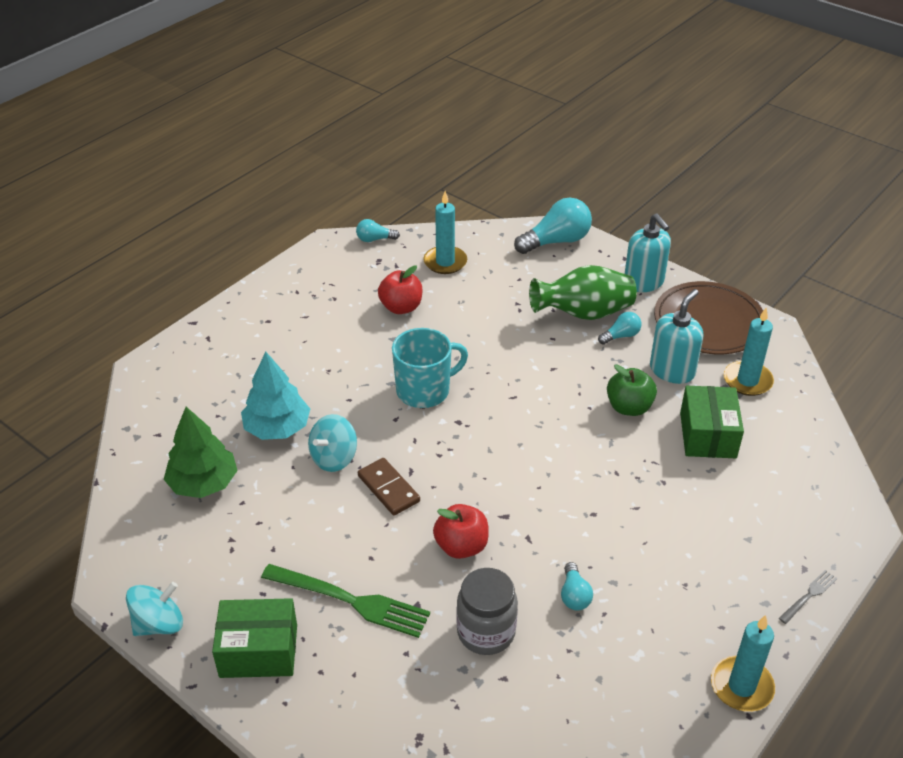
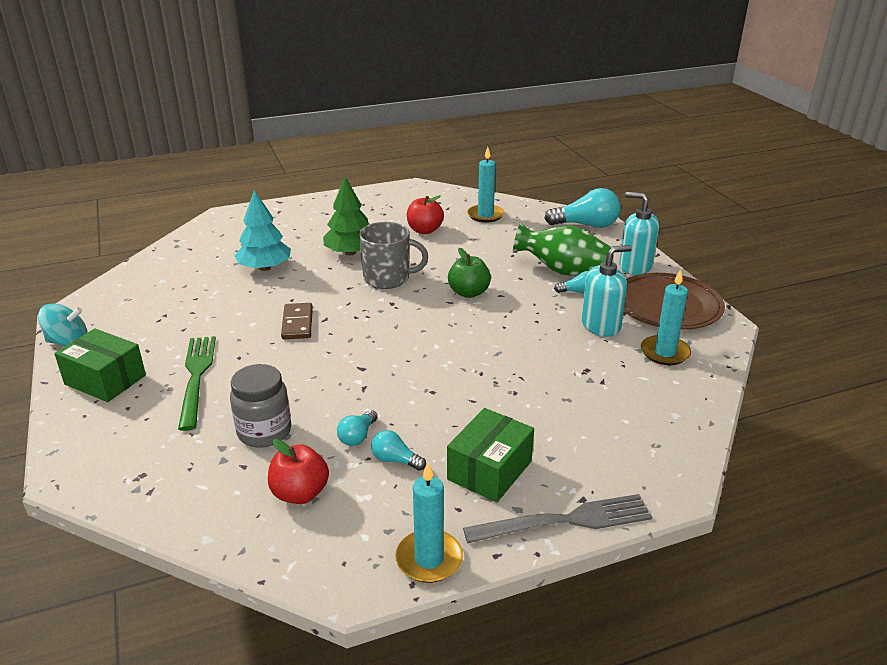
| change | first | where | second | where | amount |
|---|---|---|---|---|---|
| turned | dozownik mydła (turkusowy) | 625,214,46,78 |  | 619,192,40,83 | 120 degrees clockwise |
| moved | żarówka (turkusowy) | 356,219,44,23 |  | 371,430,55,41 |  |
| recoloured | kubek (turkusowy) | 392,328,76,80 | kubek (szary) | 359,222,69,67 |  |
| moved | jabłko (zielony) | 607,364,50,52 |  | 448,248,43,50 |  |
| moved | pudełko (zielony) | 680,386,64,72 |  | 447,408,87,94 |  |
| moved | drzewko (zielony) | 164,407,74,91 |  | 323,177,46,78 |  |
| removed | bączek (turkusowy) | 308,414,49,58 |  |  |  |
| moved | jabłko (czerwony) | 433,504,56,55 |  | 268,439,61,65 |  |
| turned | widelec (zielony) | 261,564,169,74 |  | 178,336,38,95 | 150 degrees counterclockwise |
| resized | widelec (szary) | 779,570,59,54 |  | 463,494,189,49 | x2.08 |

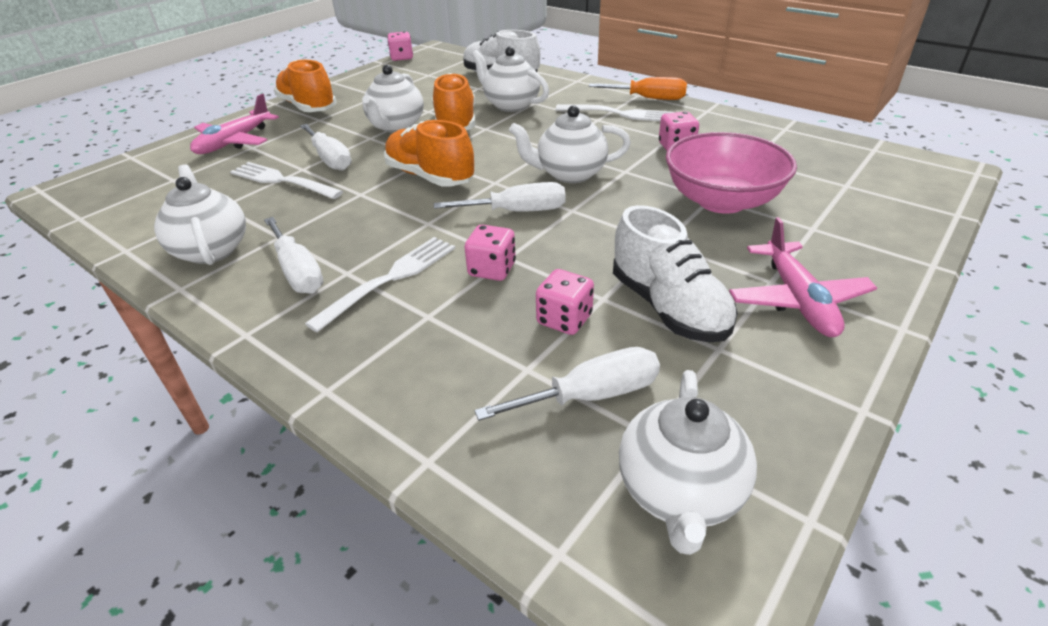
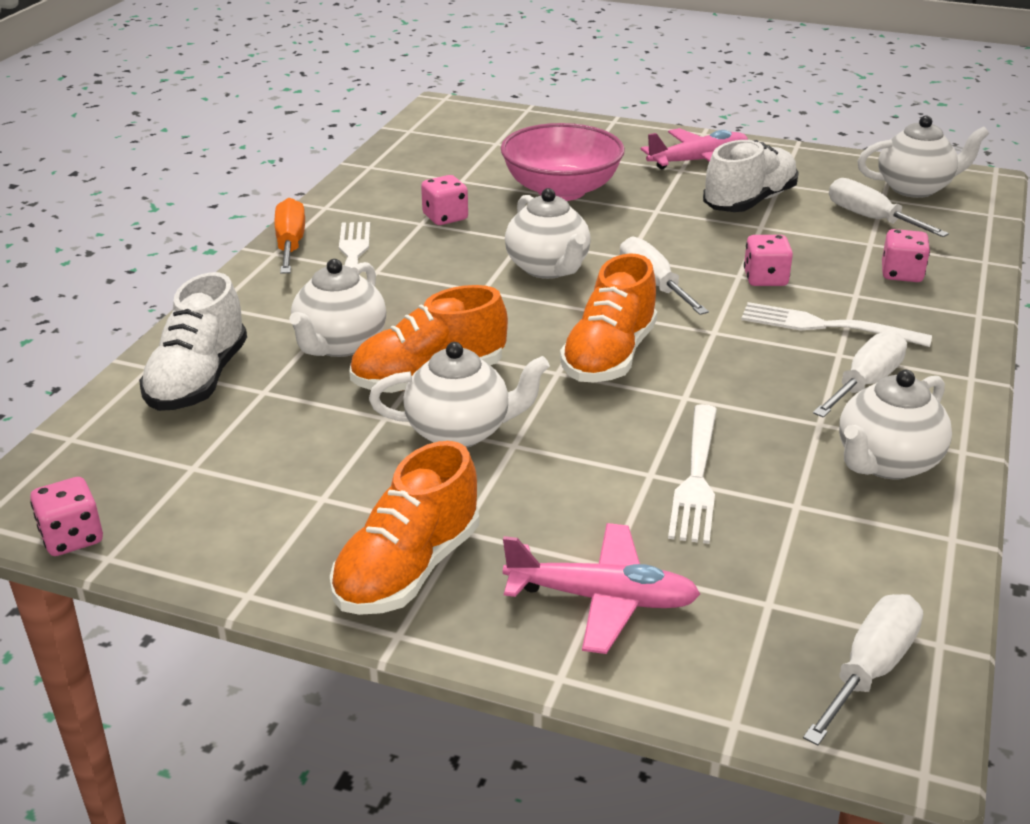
| change | first | where | second | where | amount |
|---|---|---|---|---|---|
| moved | śrubokręt (biały) | 300,124,52,47 |  | 803,594,120,152 |  |
| moved | kostka do gry (różowy) | 536,269,58,66 |  | 882,229,48,53 |  |

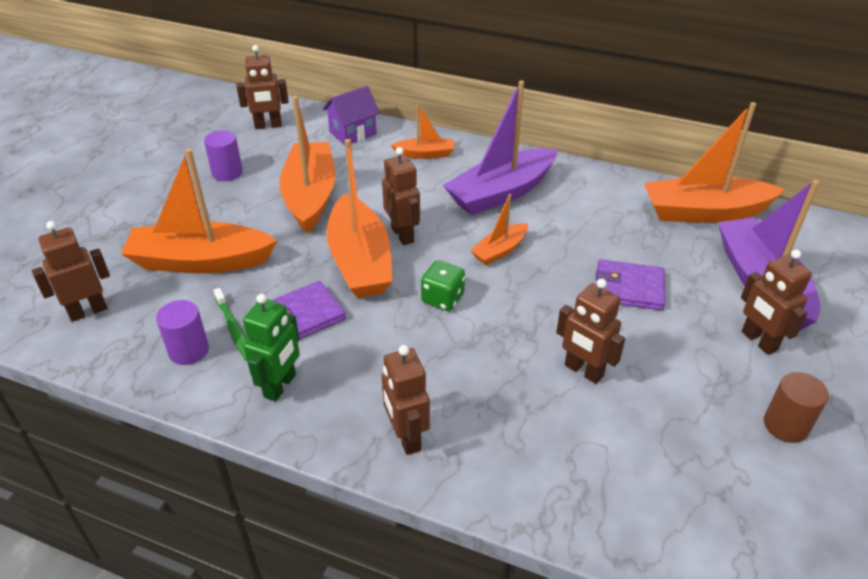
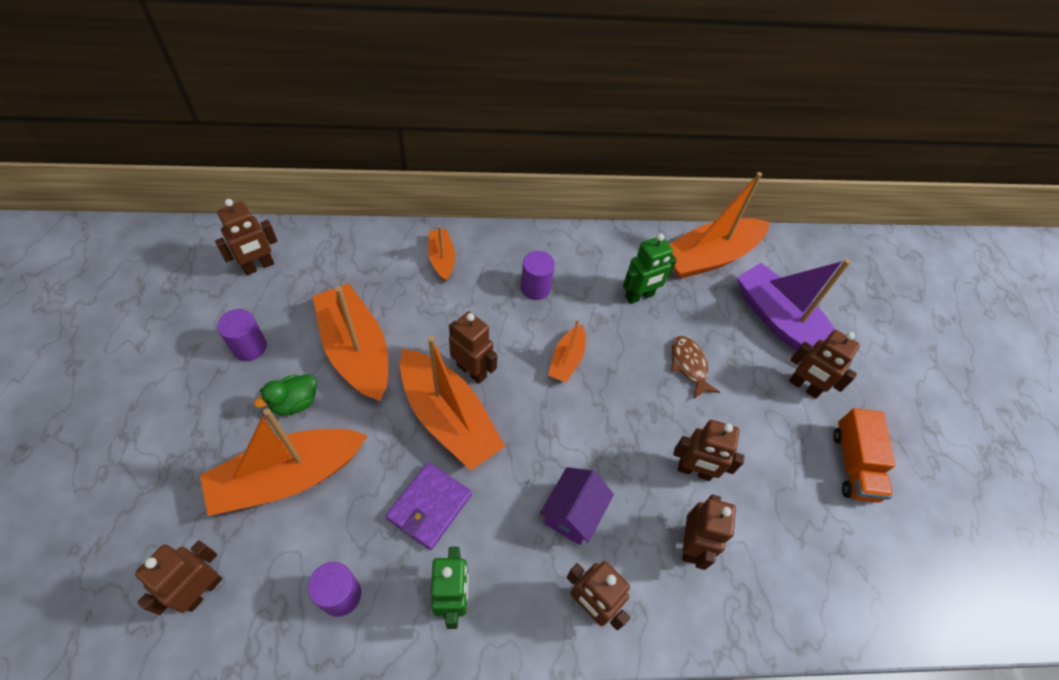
| change | first | where | second | where | amount |
|---|---|---|---|---|---|
| replaced | łódka (fioletowy) | 443,80,115,135 | walec (fioletowy) | 521,251,34,49 |  |
| moved | domek (fioletowy) | 323,86,57,59 |  | 540,467,74,78 |  |
| turned | łódka (pomarańczowy) | 391,104,63,55 |  | 428,226,27,56 | 75 degrees counterclockwise |
| removed | kostka do gry (zielony) | 421,260,44,51 |  |  |  |
| replaced | portfel (fioletowy) | 596,260,69,50 | ryba (brązowy) | 671,336,49,63 |  |
| removed | szczoteczka do zębów (zielony) | 213,288,34,73 |  |  |  |
| replaced | walec (brązowy) | 764,372,65,71 | ciężarówka (pomarańczowy) | 833,408,62,95 |  |
| added |  |  | robot (zielony) | 623,234,54,70 |  |
| added |  |  | kaczka (zielony) | 254,374,63,42 |  |
| added |  |  | robot (brązowy) | 682,495,54,75 |  |

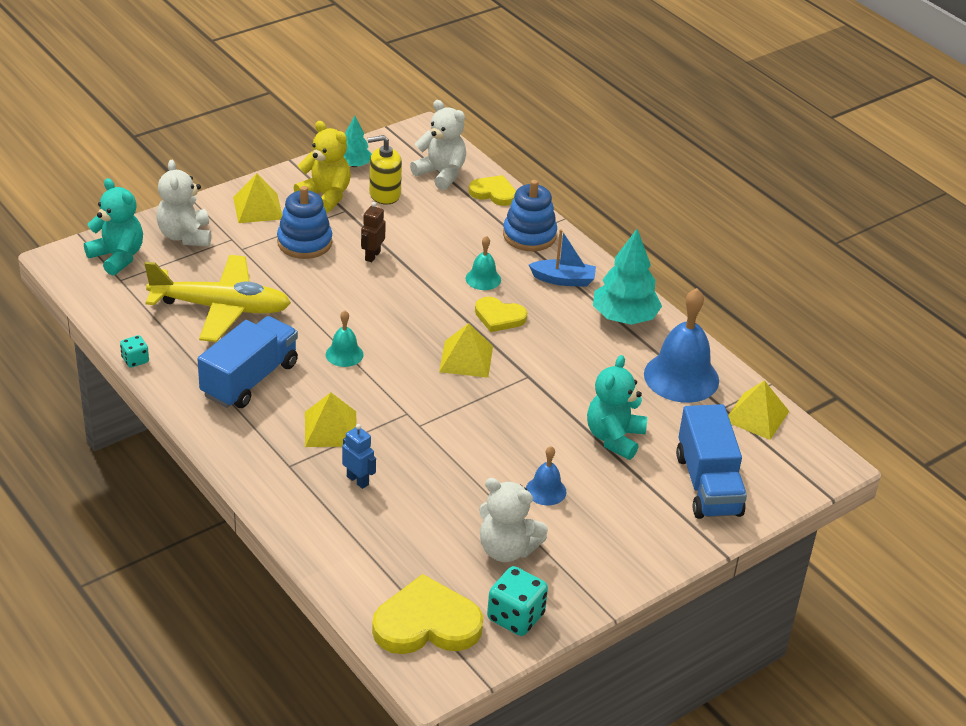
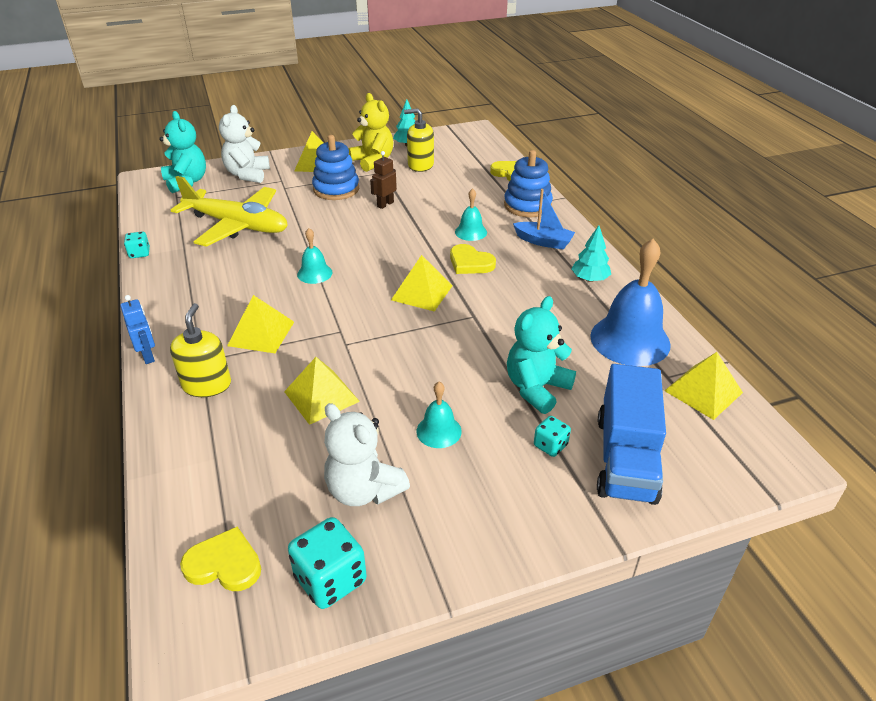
| change | first | where | second | where | amount |
|---|---|---|---|---|---|
| removed | miś (biały) | 410,100,56,90 |  |  |  |
| resized | drzewko (turkusowy) | 593,229,69,96 |  | 572,225,39,57 | x0.58 |
| removed | ciężarówka (niebieski) | 197,316,101,92 |  |  |  |
| moved | robot (niebieski) | 342,424,34,65 |  | 120,295,35,69 |  |
| recoloured | dzwonek (niebieski) | 526,446,40,59 | dzwonek (turkusowy) | 416,382,46,66 |  |
| resized | serce (żółty) | 372,574,111,80 |  | 180,526,81,65 | x0.59 |
| added |  |  | dozownik mydła (żółty) | 170,303,61,94 |  |
| added |  |  | piramida (żółty) | 284,357,76,68 |  |
| added |  |  | kostka do gry (turkusowy) | 534,416,37,41 |  |

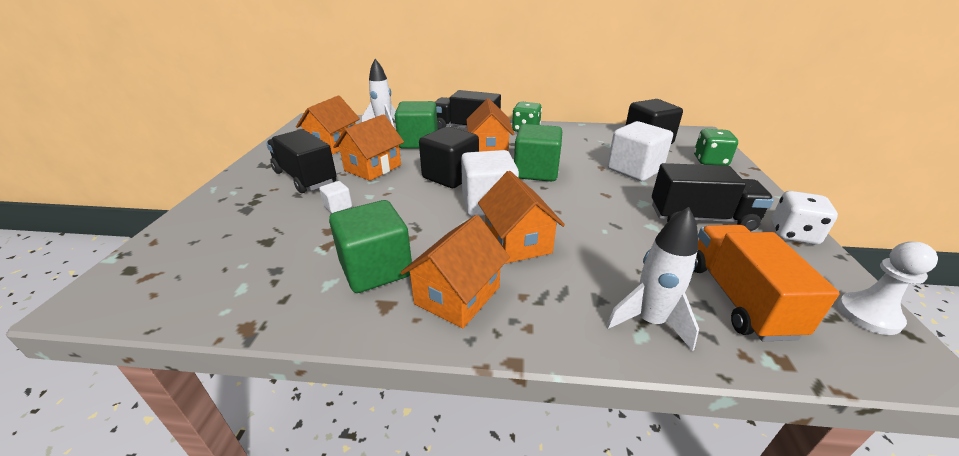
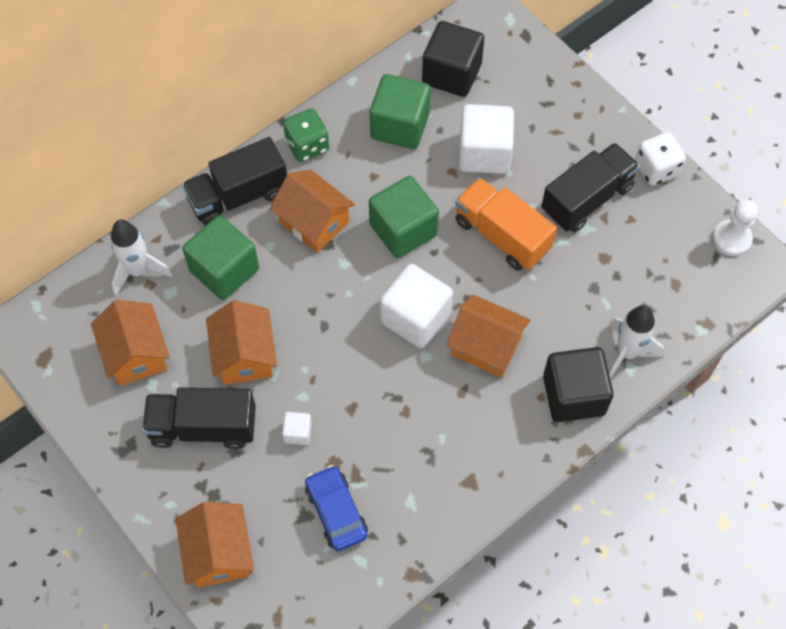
| change | first | where | second | where | amount |
|---|---|---|---|---|---|
| moved | sześcian (czarny) | 419,126,60,62 |  | 543,347,71,75 |  |
| removed | kostka do gry (zielony) | 694,129,44,37 |  |  |  |
| moved | sześcian (zielony) | 329,200,83,93 |  | 370,74,61,75 |  |
| moved | domek (pomarańczowy) | 400,215,110,113 |  | 175,501,79,87 |  |
| moved | ciężarówka (pomarańczowy) | 694,225,146,116 |  | 455,177,102,94 |  |
| added |  |  | samochód (niebieski) | 305,465,63,86 |  |

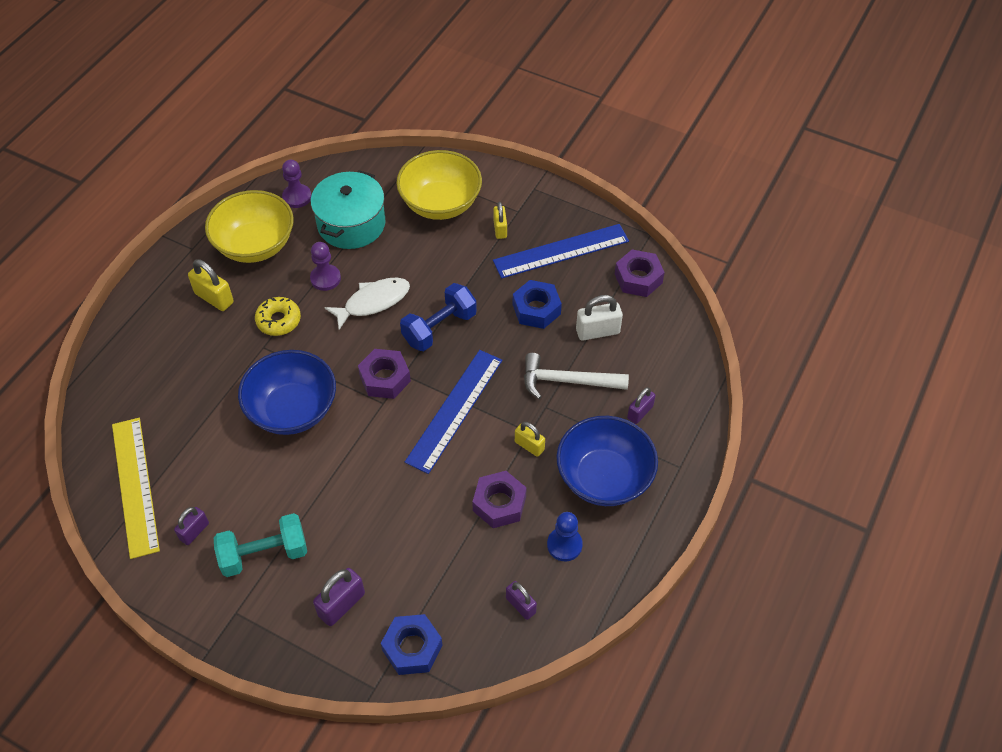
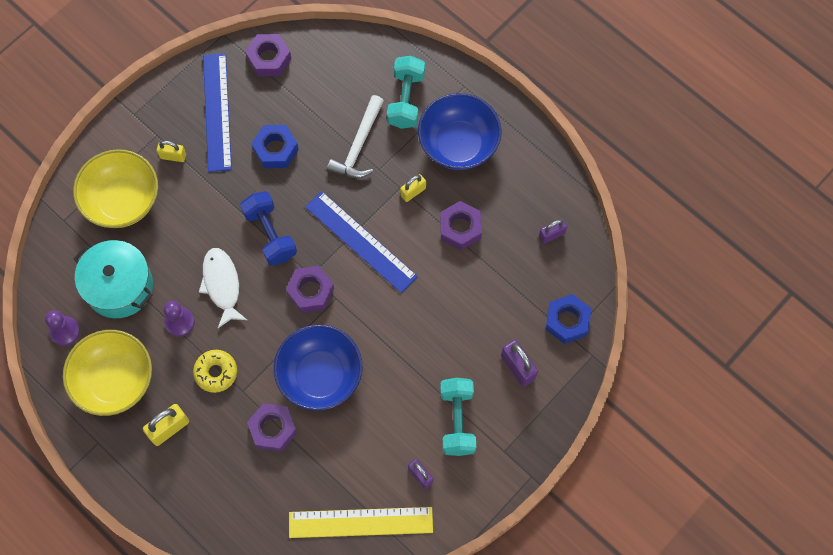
| change | first | where | second | where | amount |
|---|---|---|---|---|---|
| removed | kłódka (biały) | 576,295,47,46 |  |  |  |
| replaced | kłódka (fioletowy) | 627,387,29,37 | hantel (turkusowy) | 387,56,38,73 |  |
| removed | pionek (niebieski) | 547,512,36,49 |  |  |  |
| added |  |  | nakrętka (fioletowy) | 247,403,50,49 |  |

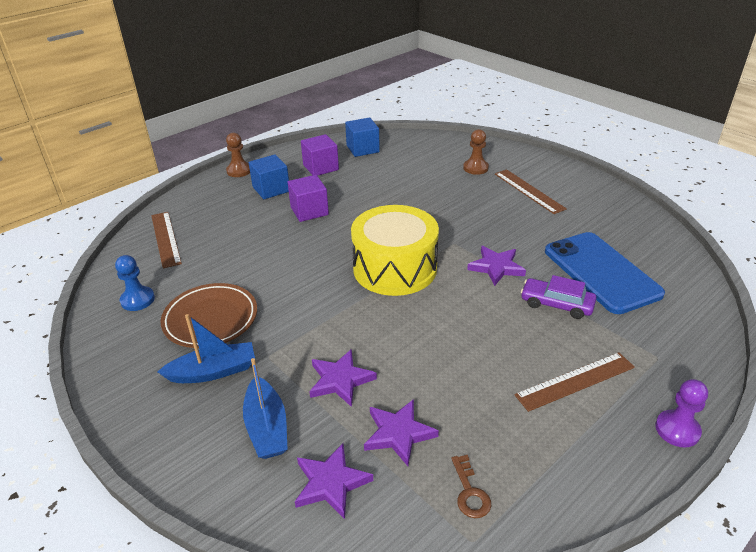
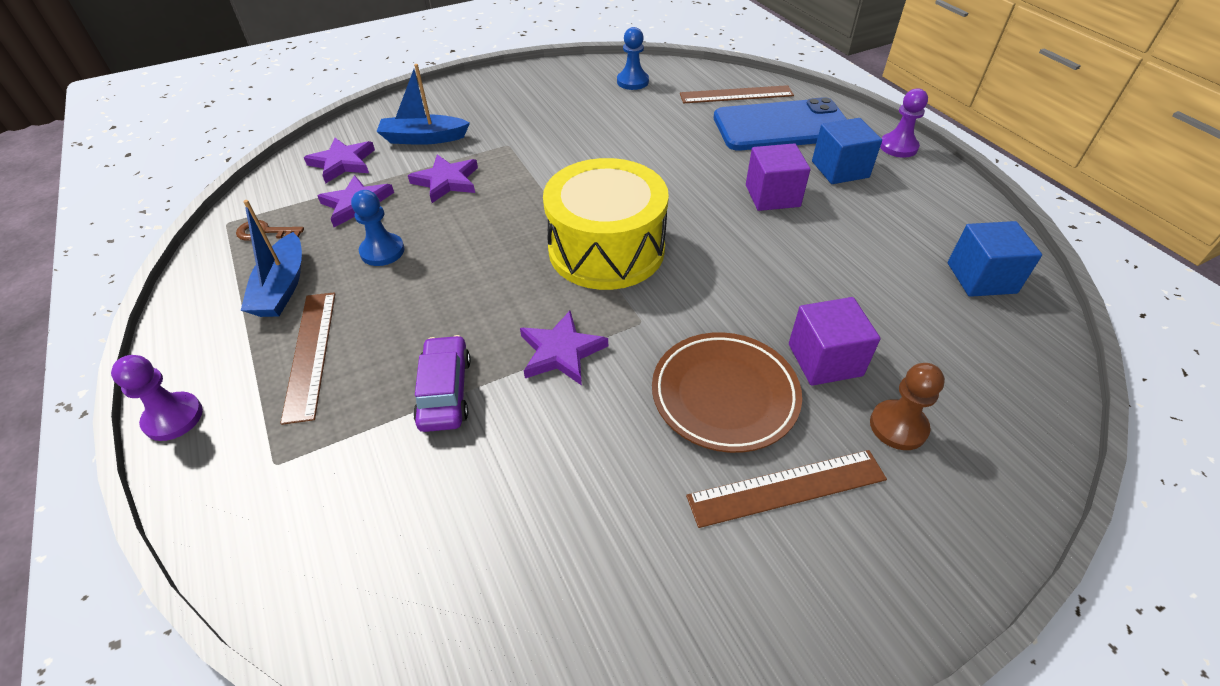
| change | first | where | second | where | amount |
|---|---|---|---|---|---|
| recoloured | pionek (brązowy) | 226,133,24,44 | pionek (fioletowy) | 880,88,48,70 |  |
| moved | sześcian (fioletowy) | 301,134,38,42 |  | 789,297,92,89 |  |
| moved | telefon (niebieski) | 545,232,120,82 |  | 714,97,133,54 |  |
| turned | samochód (fioletowy) | 521,275,76,44 |  | 413,335,58,97 | 45 degrees counterclockwise |
| moved | talerz (brązowy) | 161,283,96,65 |  | 652,332,150,121 |  |
| moved | łódka (niebieski) | 158,314,97,69 |  | 241,200,61,117 |  |
| added |  |  | pionek (niebieski) | 351,190,54,76 |  |

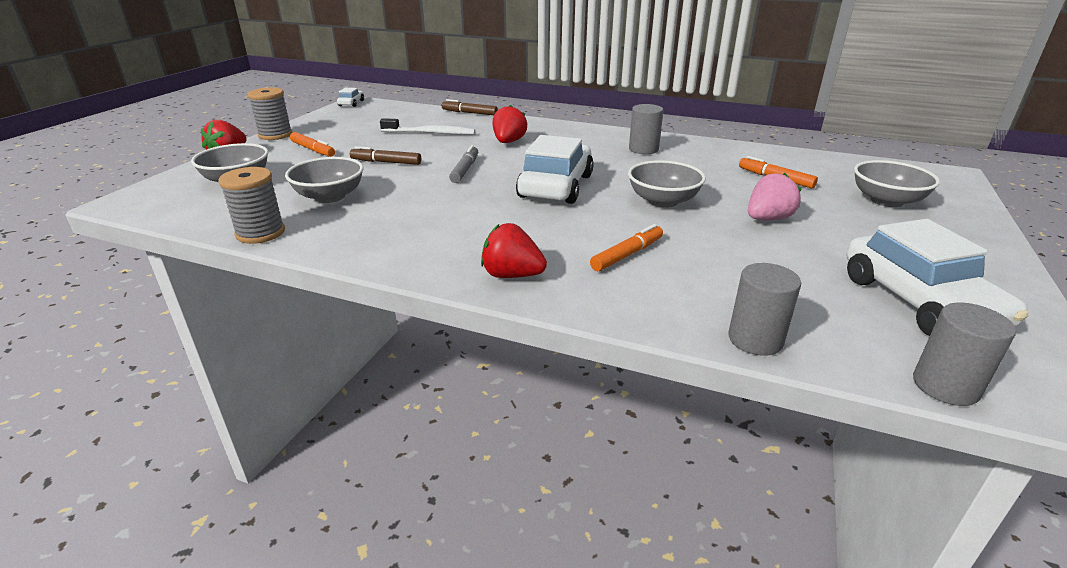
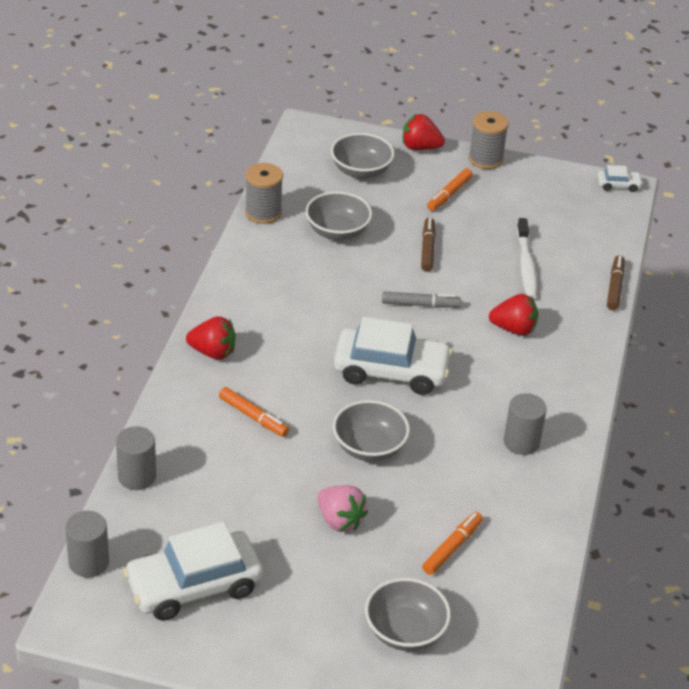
| change | first | where | second | where | amount |
|---|---|---|---|---|---|
| turned | truskawka (czerwony) | 481,223,66,55 |  | 186,316,50,44 | 90 degrees clockwise |

